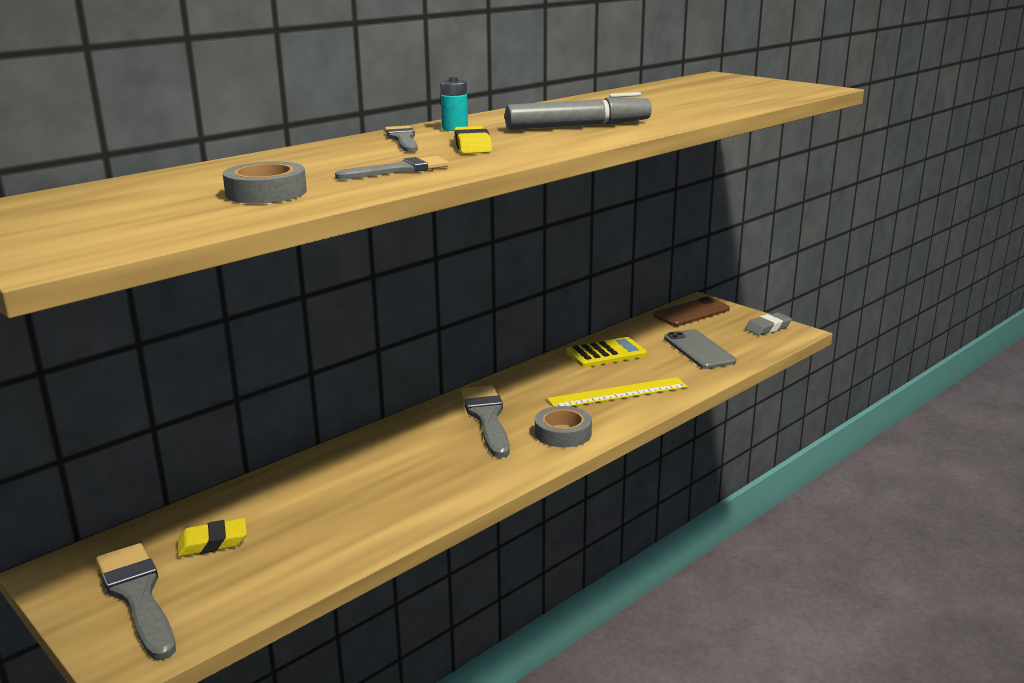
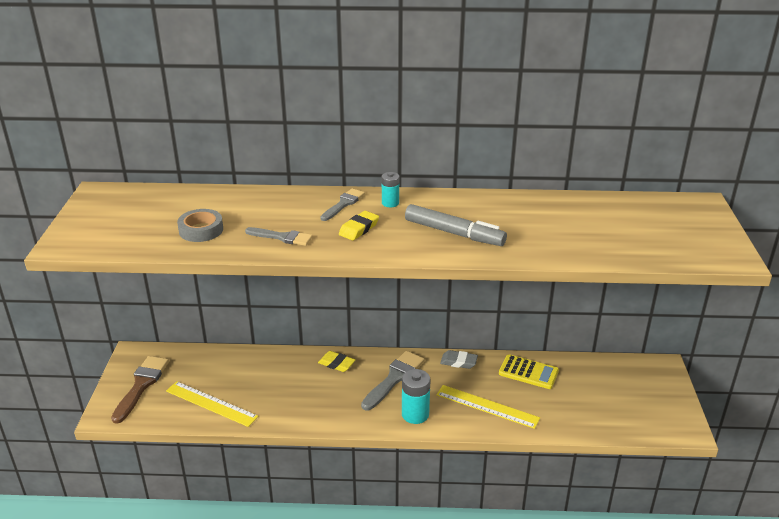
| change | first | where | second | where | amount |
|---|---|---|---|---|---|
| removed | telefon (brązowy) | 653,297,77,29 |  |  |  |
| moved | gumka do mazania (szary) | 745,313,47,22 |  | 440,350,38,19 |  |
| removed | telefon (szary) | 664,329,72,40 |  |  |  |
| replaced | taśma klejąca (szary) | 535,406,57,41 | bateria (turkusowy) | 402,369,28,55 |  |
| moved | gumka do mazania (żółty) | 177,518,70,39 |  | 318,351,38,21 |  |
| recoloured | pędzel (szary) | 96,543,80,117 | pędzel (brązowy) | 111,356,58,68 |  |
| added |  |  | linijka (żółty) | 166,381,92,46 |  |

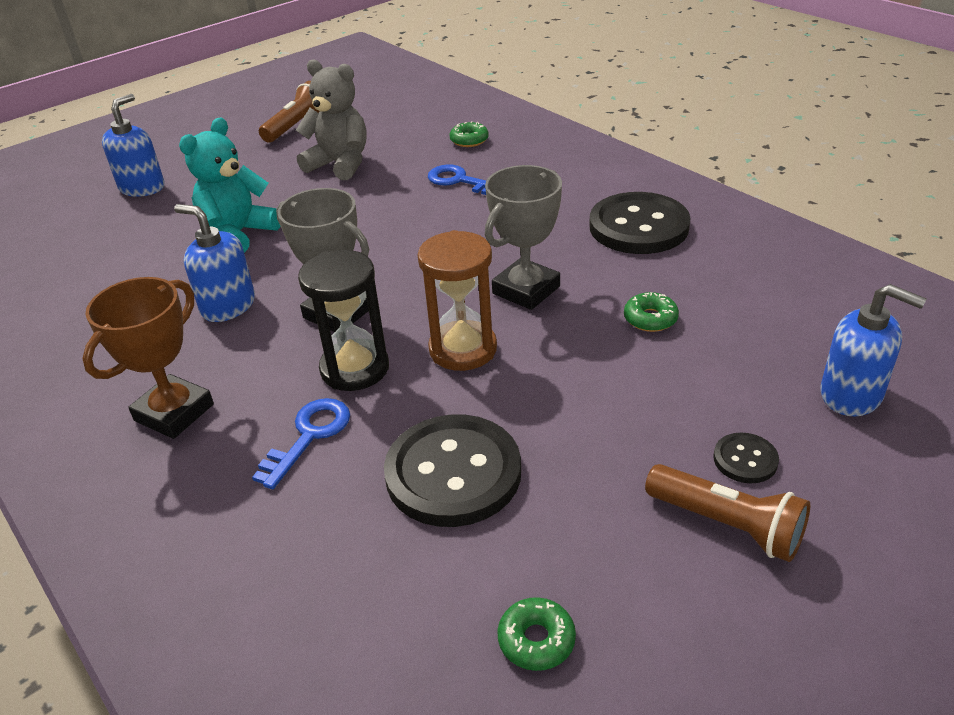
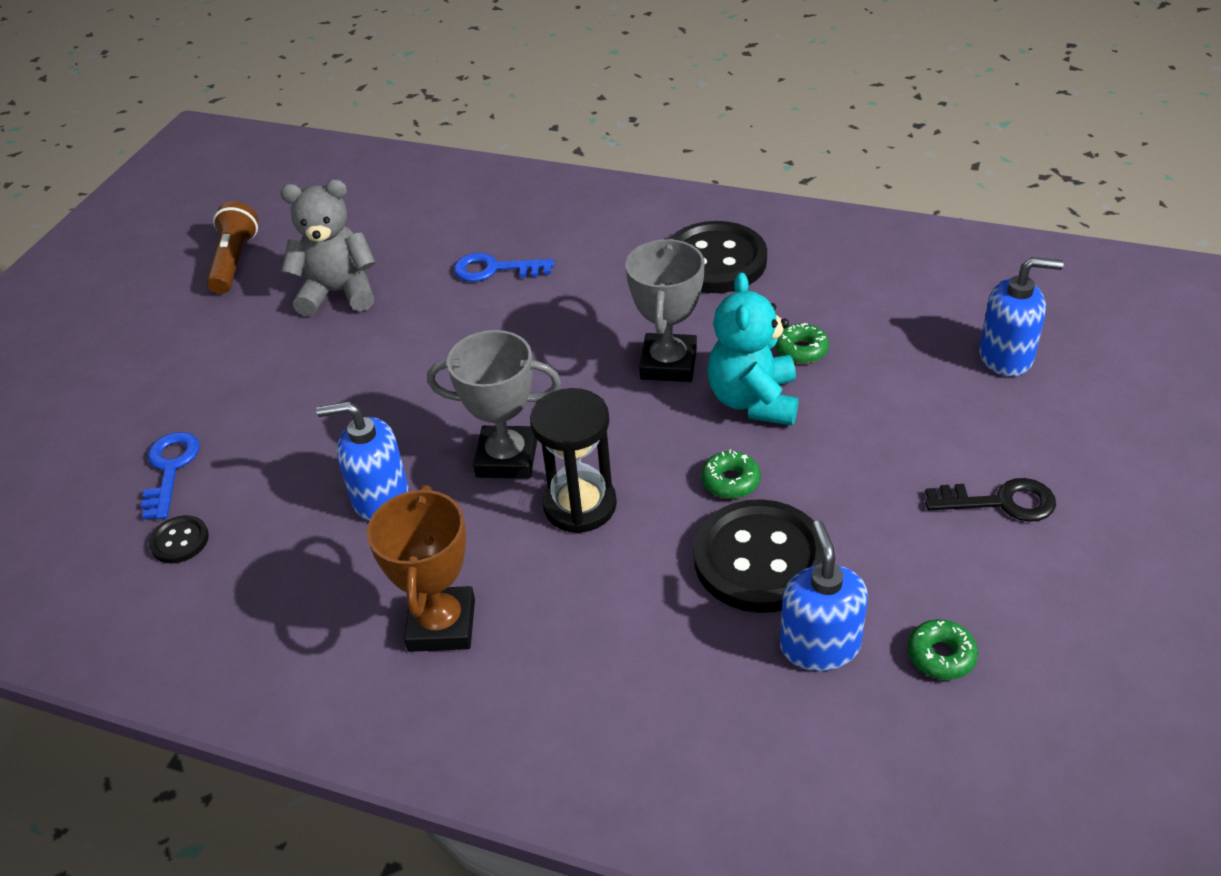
| change | first | where | second | where | amount |
|---|---|---|---|---|---|
| moved | dozownik mydła (niebieski) | 102,94,62,103 |  | 780,521,88,150 |  |
| moved | miś (turkusowy) | 179,118,102,135 |  | 707,272,91,153 |  |
| moved | donut (zielony) | 449,121,40,26 |  | 701,449,59,50 |  |
| removed | klepsydra (brązowy) | 418,230,79,141 |  |  |  |
| moved | klucz (niebieski) | 252,398,98,91 |  | 141,432,59,87 |  |
| moved | guzik (czarny) | 714,433,65,50 |  | 149,515,60,48 |  |
| replaced | latarka (brązowy) | 645,464,165,98 | klucz (czarny) | 925,478,131,44 |  |

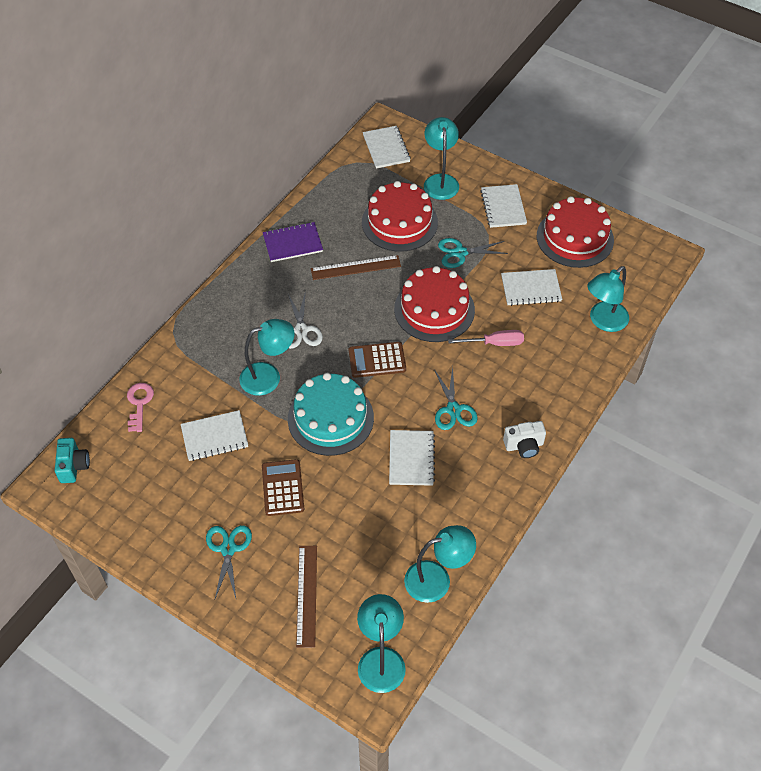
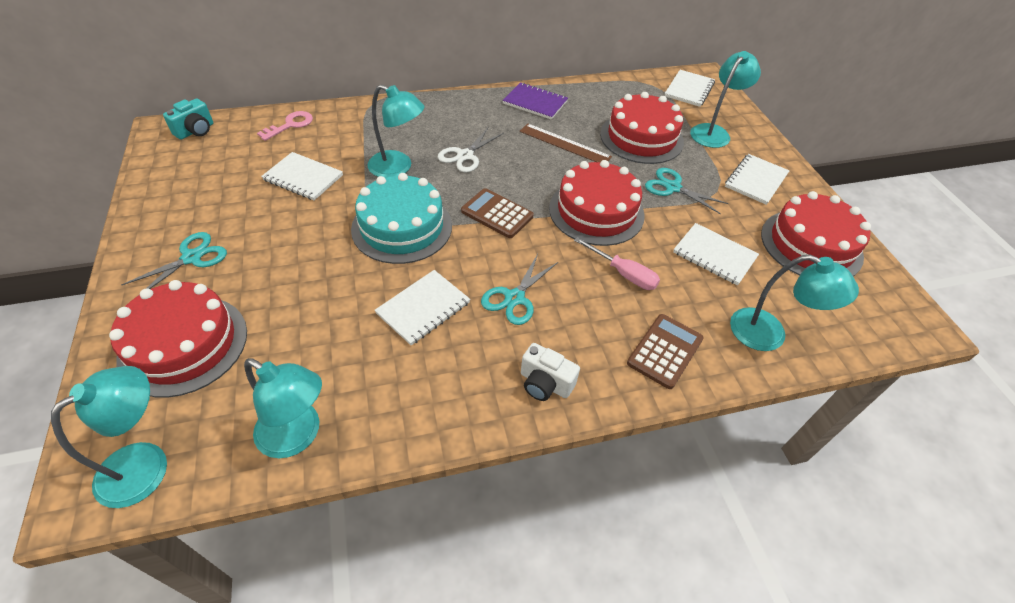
| change | first | where | second | where | amount |
|---|---|---|---|---|---|
| turned | lampka (turkusowy) | 587,266,42,66 |  | 730,255,129,96 | 150 degrees counterclockwise |
| moved | kalkulator (brązowy) | 262,459,42,57 |  | 627,314,77,75 |  |
| replaced | linijka (brązowy) | 296,546,21,102 | tort (czerwony) | 109,280,138,118 |  |

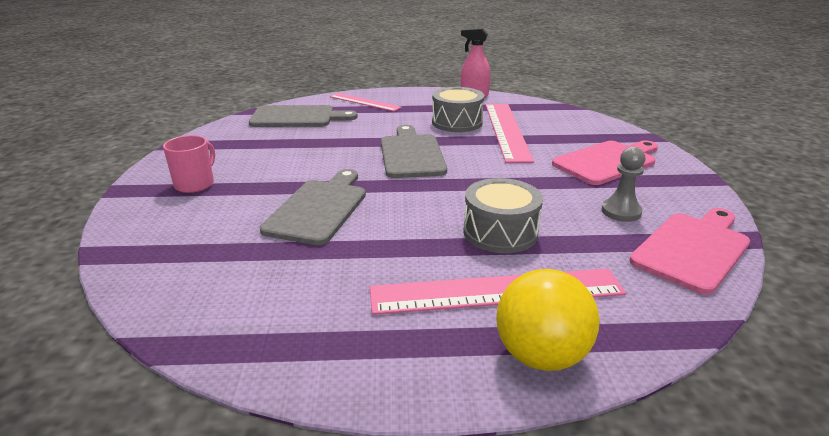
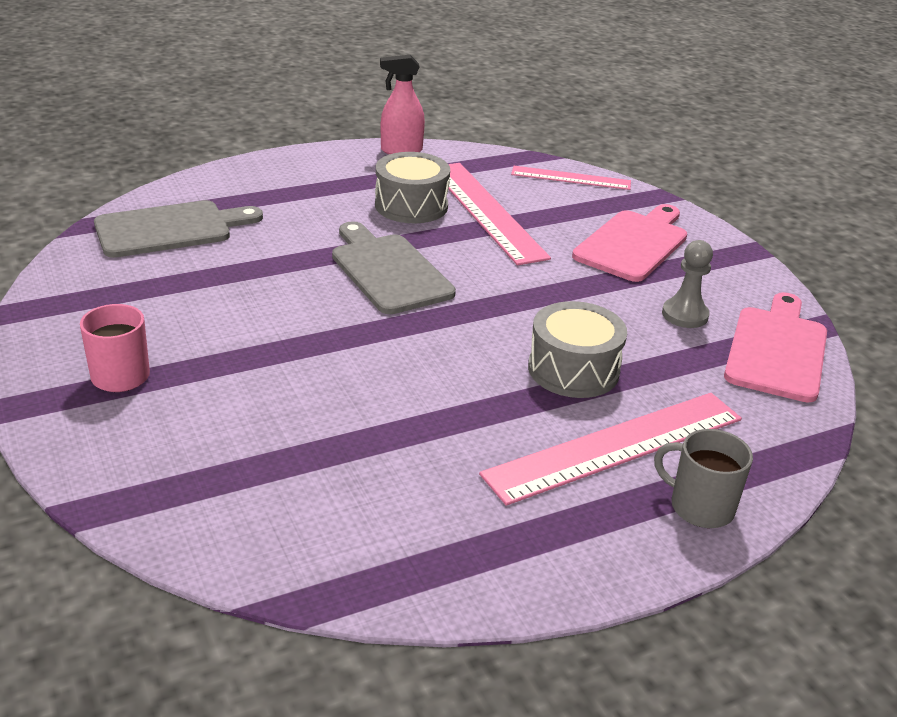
| change | first | where | second | where | amount |
|---|---|---|---|---|---|
| moved | linijka (różowy) | 330,93,72,18 |  | 511,166,120,24 |  |
| removed | deska do krojenia (szary) | 260,169,106,76 |  |  |  |
| replaced | piłka (żółty) | 496,269,104,102 | kubek (szary) | 654,429,99,99 |  |

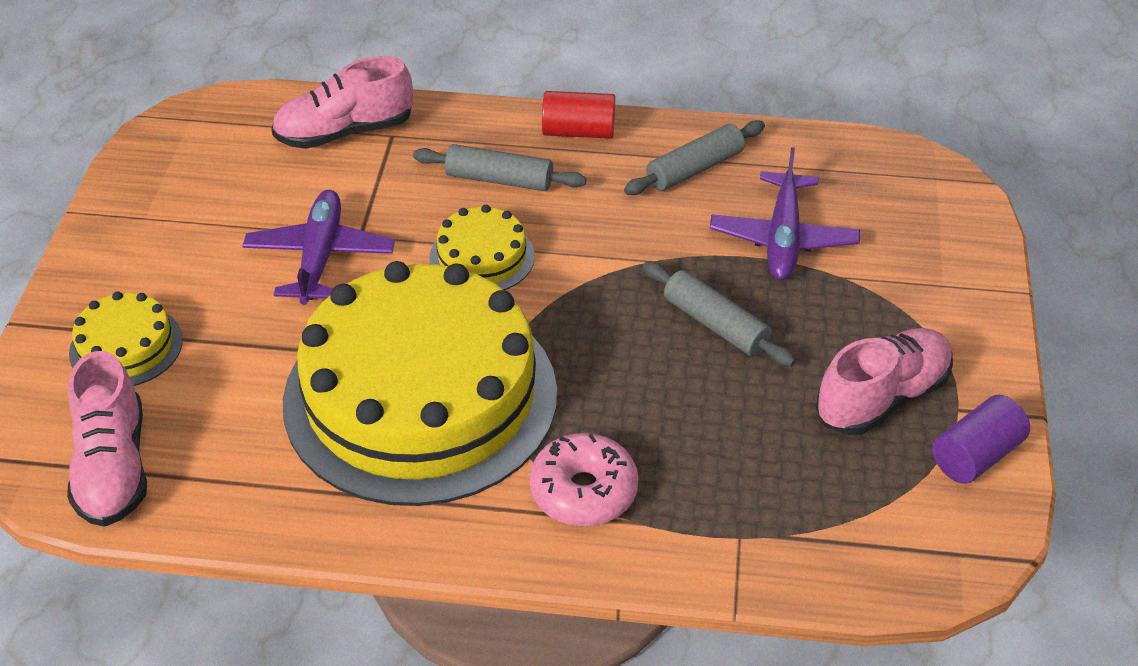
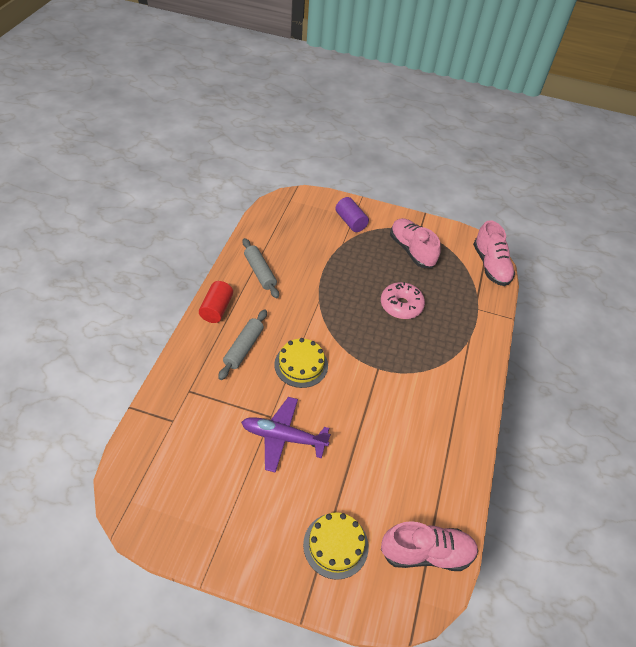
| change | first | where | second | where | amount |
|---|---|---|---|---|---|
| moved | but (różowy) | 271,56,142,93 |  | 473,220,42,66 |  |
| removed | samolot (fioletowy) | 710,147,150,133 |  |  |  |
| removed | tort (żółty) | 283,261,274,245 |  |  |  |
| removed | wałek do ciasta (szary) | 643,261,153,106 |  |  |  |
| moved | walec (fioletowy) | 932,395,98,89 |  | 335,197,34,35 |  |
| moved | donut (różowy) | 529,433,110,93 |  | 381,282,44,37 |  |

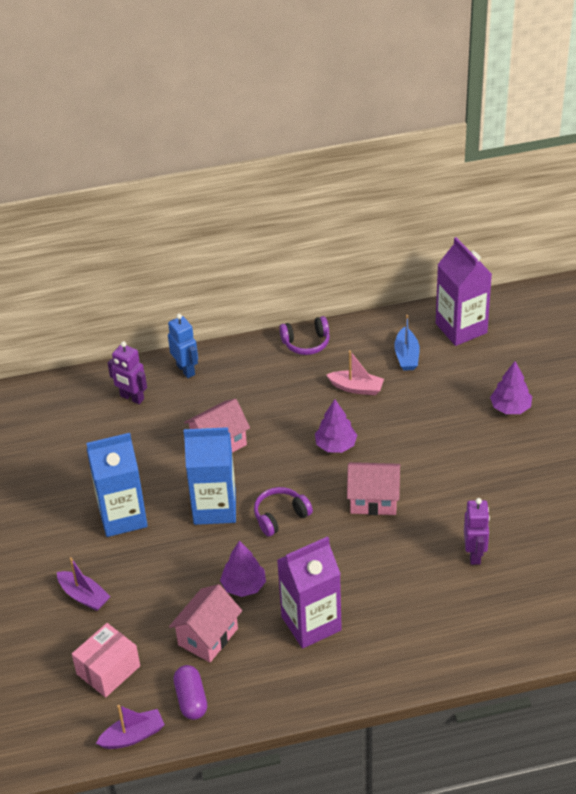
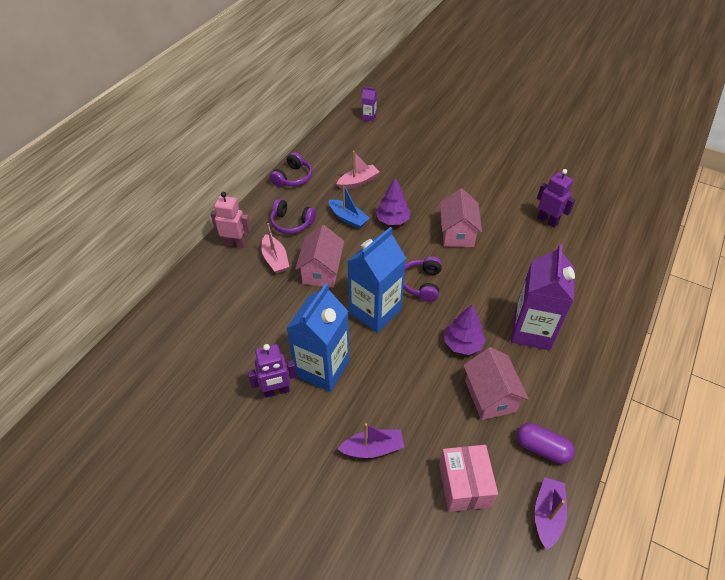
| change | first | where | second | where | amount |
|---|---|---|---|---|---|
| resized | karton mleka (fioletowy) | 436,237,56,109 |  | 362,87,15,35 | x0.43 |
| recoloured | robot (niebieski) | 168,314,30,64 | robot (różowy) | 210,192,41,56 |  |
| moved | łódka (niebieski) | 394,315,26,56 |  | 329,183,41,46 |  |
| moved | robot (fioletowy) | 108,341,39,63 |  | 248,344,49,54 |  |
| removed | drzewko (fioletowy) | 490,361,42,53 |  |  |  |
| turned | domek (różowy) | 347,462,53,53 |  | 440,188,42,59 | 45 degrees counterclockwise |
| added |  |  | słuchawki (fioletowy) | 270,199,46,35 |  |
| added |  |  | łódka (różowy) | 261,223,28,51 |  |

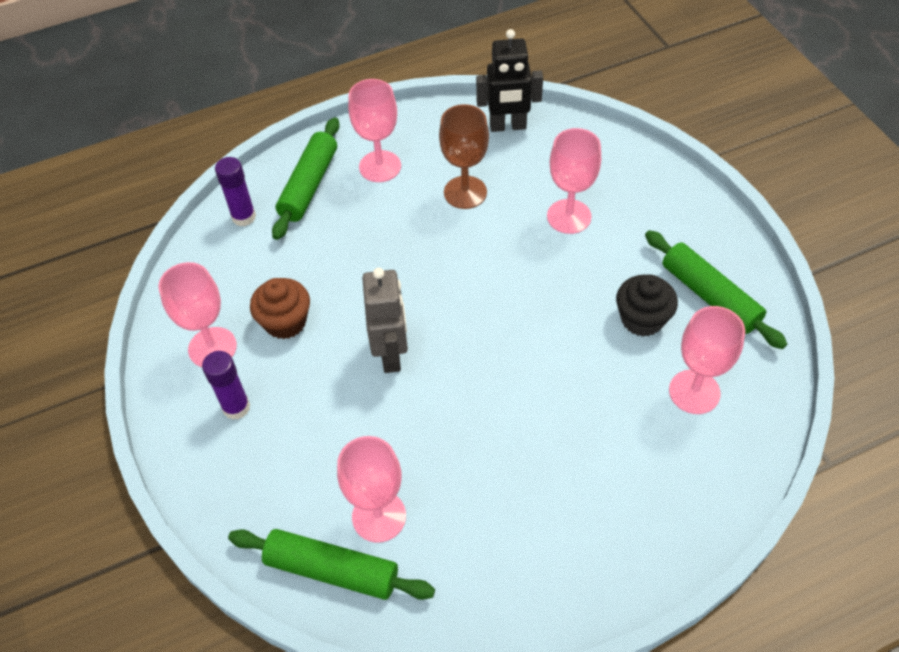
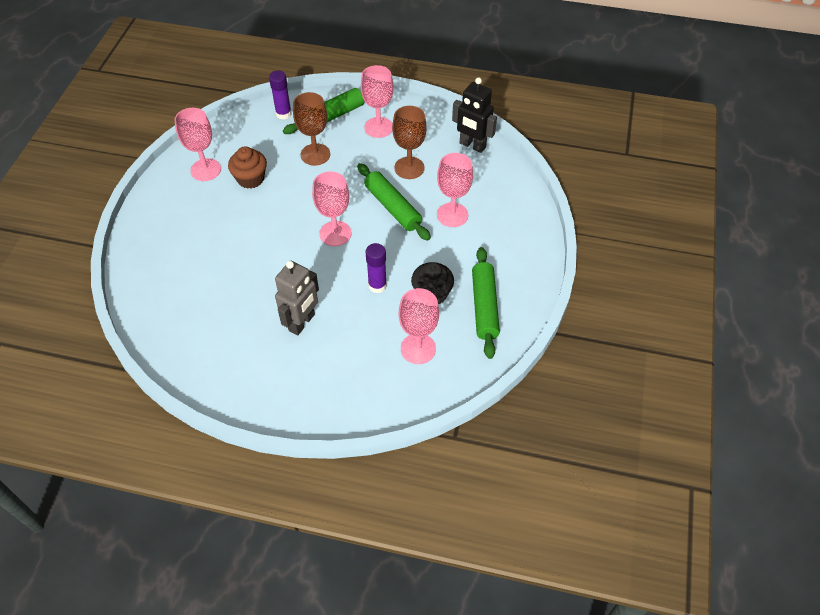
| change | first | where | second | where | amount |
|---|---|---|---|---|---|
| moved | robot (szary) | 362,268,46,105 |  | 275,261,44,75 |  |
| moved | klej w sztyfcie (fioletowy) | 202,351,48,69 |  | 365,243,22,50 |  |
| moved | kielich (różowy) | 337,436,69,107 |  | 312,171,39,75 |  |
| moved | wałek do ciasta (zielony) | 228,529,207,71 |  | 357,163,74,78 |  |
| added |  |  | kielich (brązowy) | 293,92,37,74 |  |

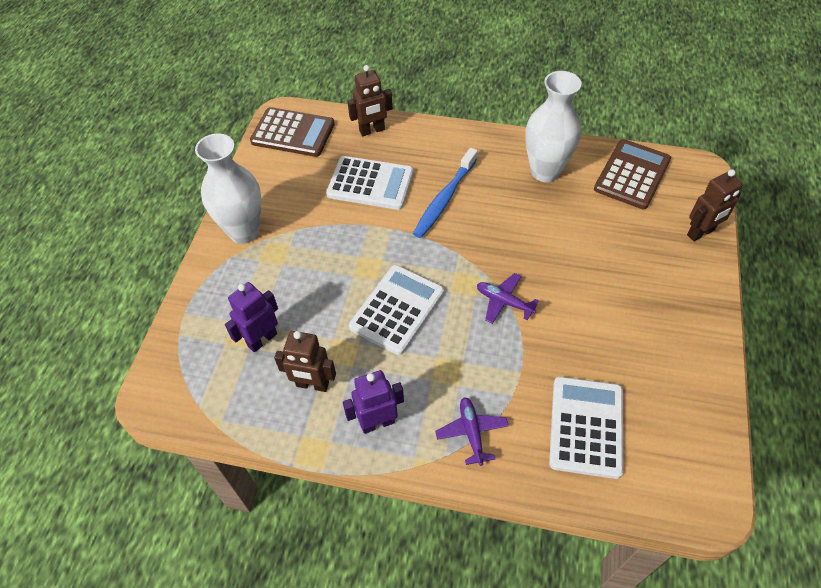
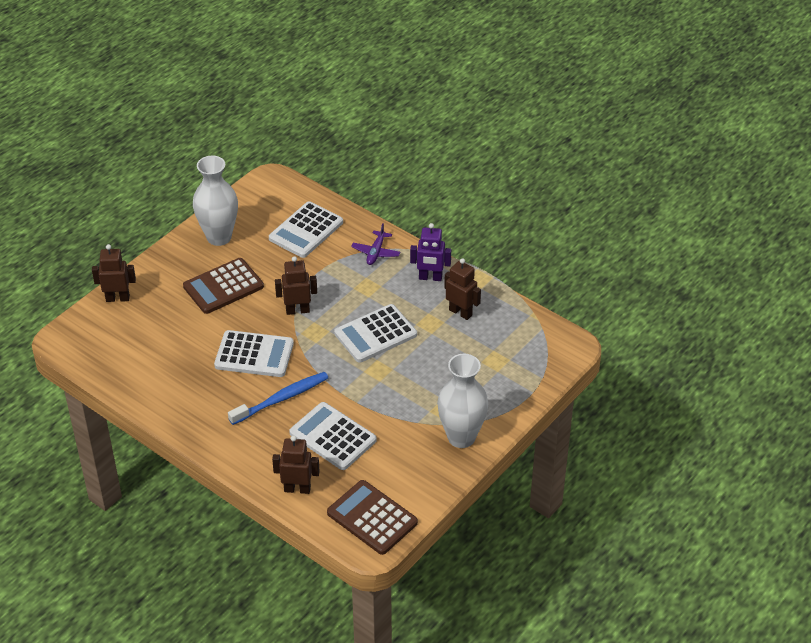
| change | first | where | second | where | amount |
|---|---|---|---|---|---|
| moved | wazon (biały) | 525,71,57,111 |  | 193,156,45,90 |  |
| moved | kalkulator (brązowy) | 594,139,77,70 |  | 183,258,81,56 |  |
| replaced | samolot (fioletowy) | 477,273,62,51 | robot (brązowy) | 275,256,42,59 |  |
| removed | robot (fioletowy) | 225,282,53,70 |  |  |  |
| added |  |  | kalkulator (biały) | 214,330,80,47 |  |

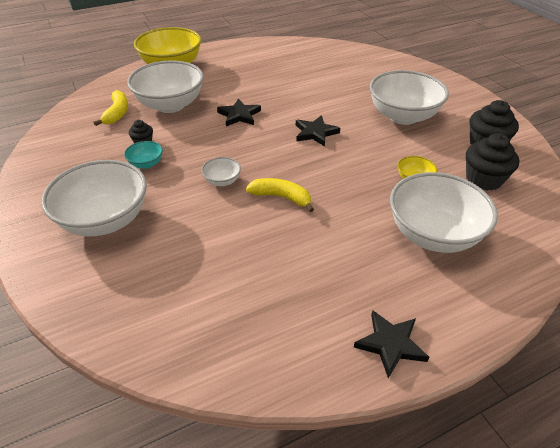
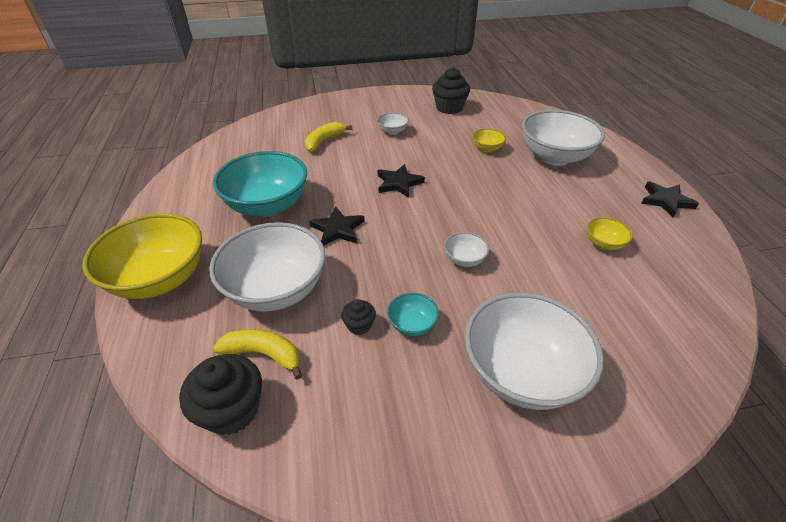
| change | first | where | second | where | amount |
|---|---|---|---|---|---|
| resized | miska (biały) | 370,70,79,55 |  | 377,112,32,23 | x0.44 |
| moved | muffinka (czarny) | 466,133,53,58 |  | 179,354,83,81 |  |
| moved | banan (żółty) | 246,178,68,34 |  | 305,122,47,30 |  |
| added |  |  | miska (turkusowy) | 213,151,94,66 |  |
| added |  |  | miska (żółty) | 587,217,46,33 |  |

